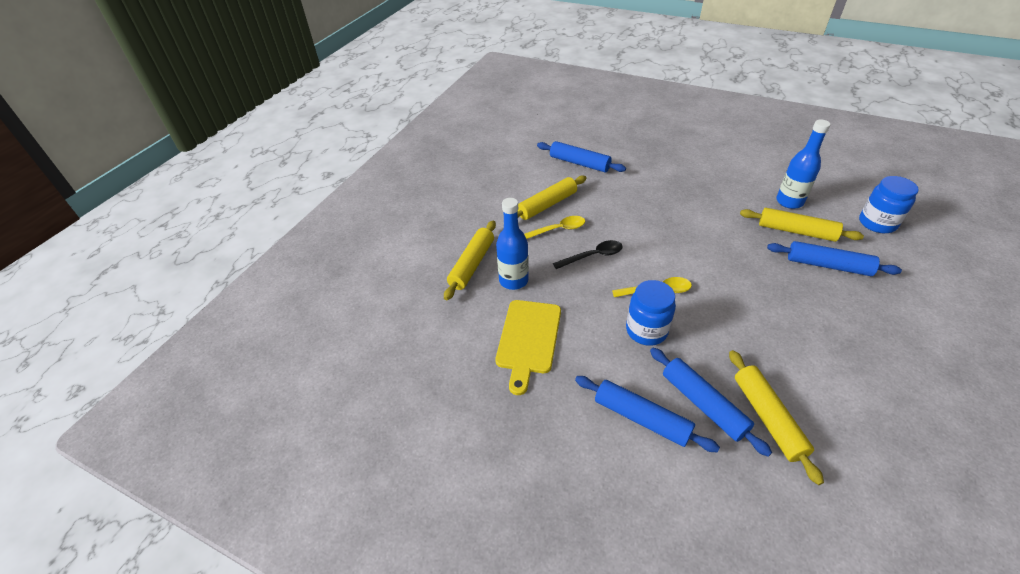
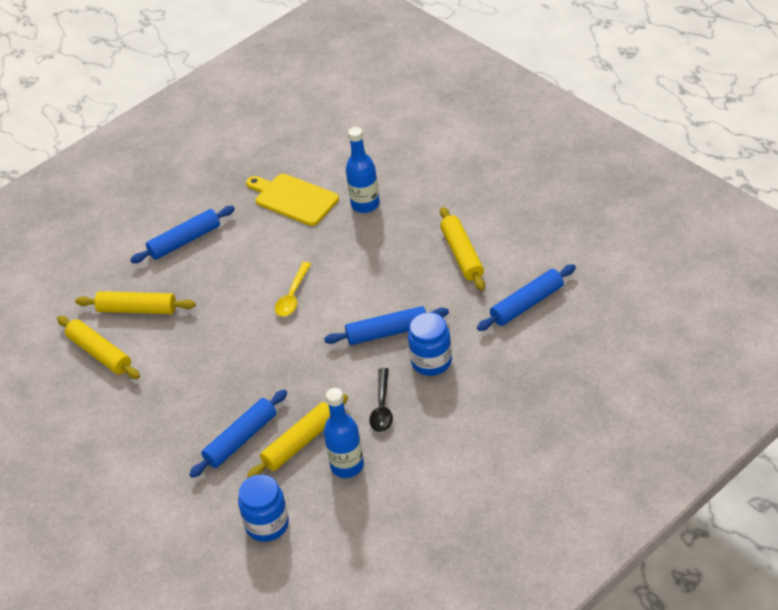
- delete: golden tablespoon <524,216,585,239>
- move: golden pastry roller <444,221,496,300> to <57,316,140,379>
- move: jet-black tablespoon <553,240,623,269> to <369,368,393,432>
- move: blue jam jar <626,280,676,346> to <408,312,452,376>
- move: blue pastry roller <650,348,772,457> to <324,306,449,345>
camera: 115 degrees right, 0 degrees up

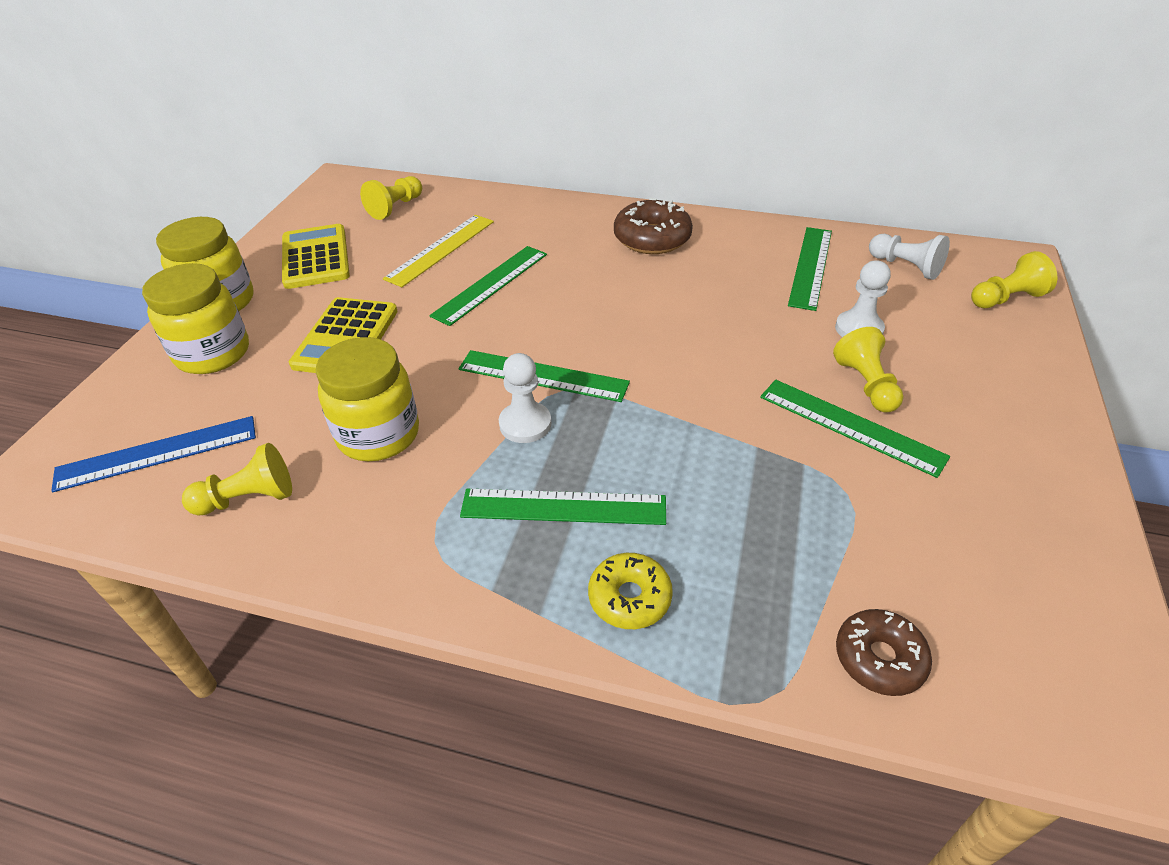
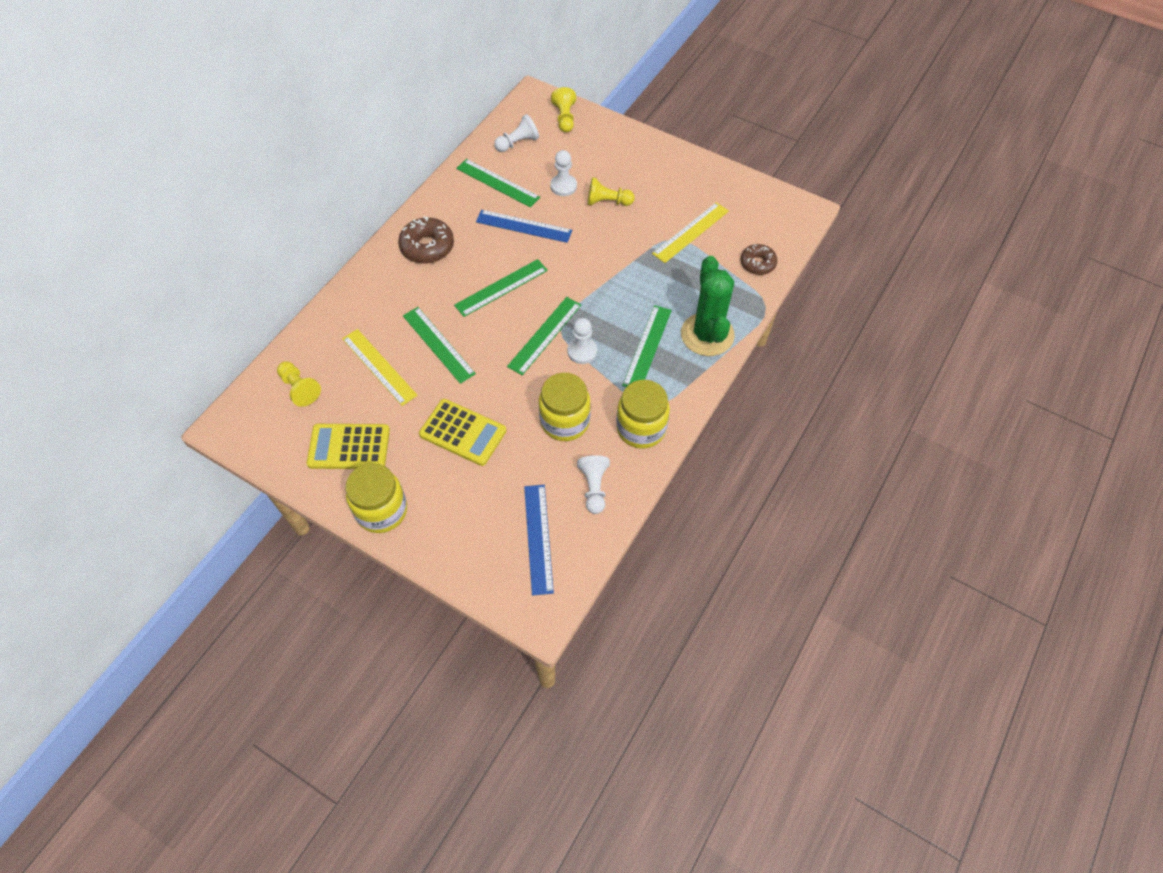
- insert: blue straightedge <476,210,572,243>
- insert: golden straightedge <652,202,729,263>
- move: golden jam jar <142,263,249,374> to <616,380,670,449>
- move: green straightedge <760,380,950,478> to <454,259,548,317>
- replace: golden donut <588,553,673,629> to green prickly plant <681,256,735,356>
- recolor: golden chess pawn <182,443,292,516> to snow-white chess pawn <577,455,610,514>
camera: 75 degrees left, 15 degrees up

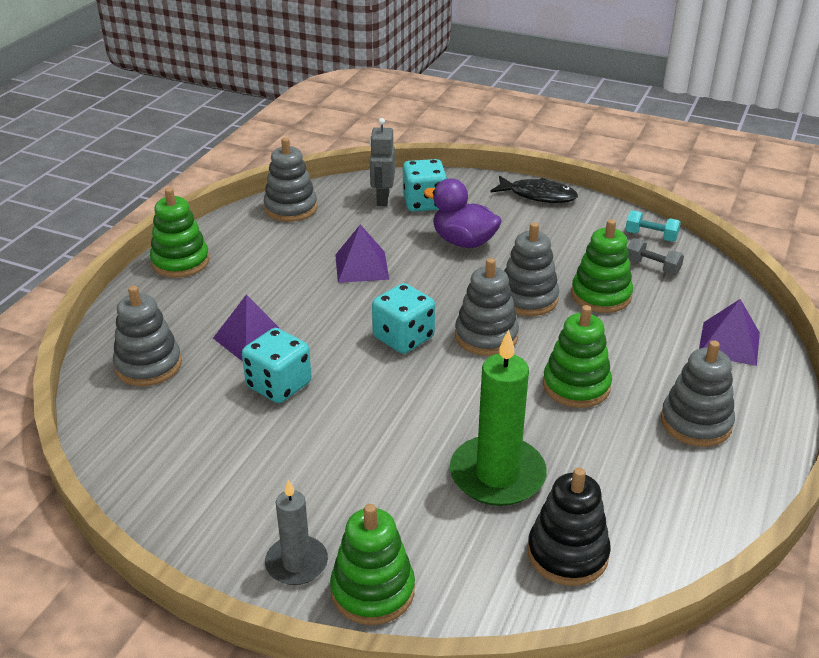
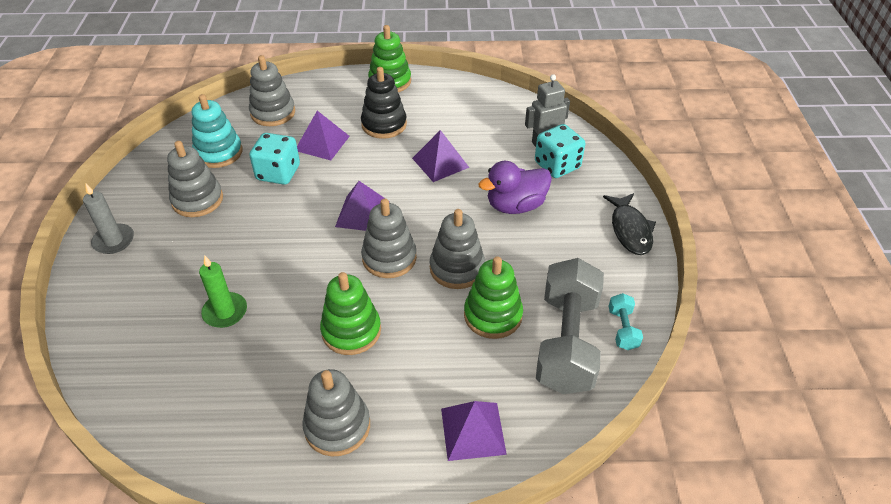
- delete: green ring stacker <330,504,415,625>
- insert: teal ring stacker <192,94,242,168>
- move: grey ring stacker <263,138,317,222> to <167,141,223,217>
- move: jet-black ring stacker <527,468,611,586> to <361,67,407,139>
- replace: teal game die <372,283,435,354> to royal purple solid pyramid <335,181,390,231>
- rotate: royal purple rubber duck <424,178,502,248> = <478,161,552,214> 120 degrees counterclockwise
- resize: green candle <450,330,547,506> = <199,255,247,328> x0.59
- resize: grey dumbbell <628,238,684,275> = <536,258,604,394> x2.33
camera: 65 degrees right, 10 degrees up

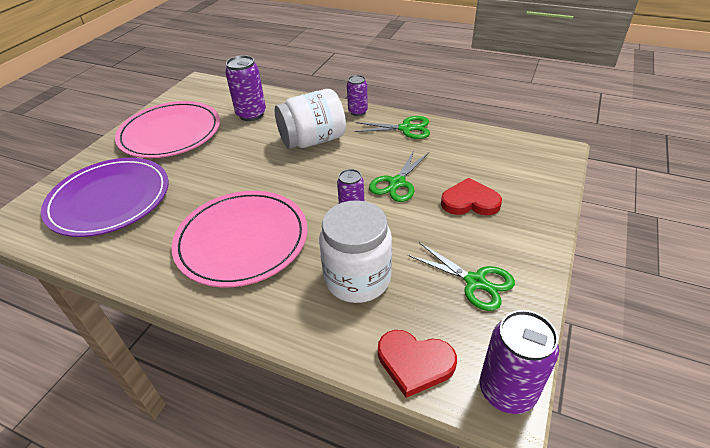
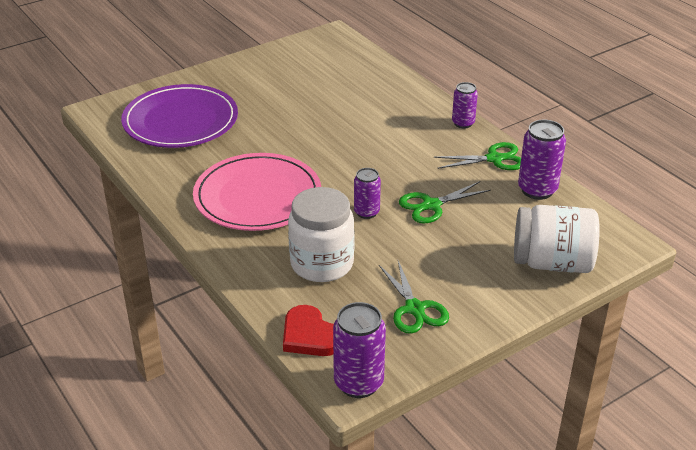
- delete: rosy dinner plate <115,101,220,158>
- delete: scarlet heart shape <441,178,502,215>
- move: royal purple tin <225,55,266,121> to <518,120,566,200>
- move: snow-white jam jar <275,89,346,149> to <514,205,600,273>
- rotate: green shears <354,116,430,139> = <434,142,521,170> 45 degrees counterclockwise
camera: 30 degrees right, 5 degrees down

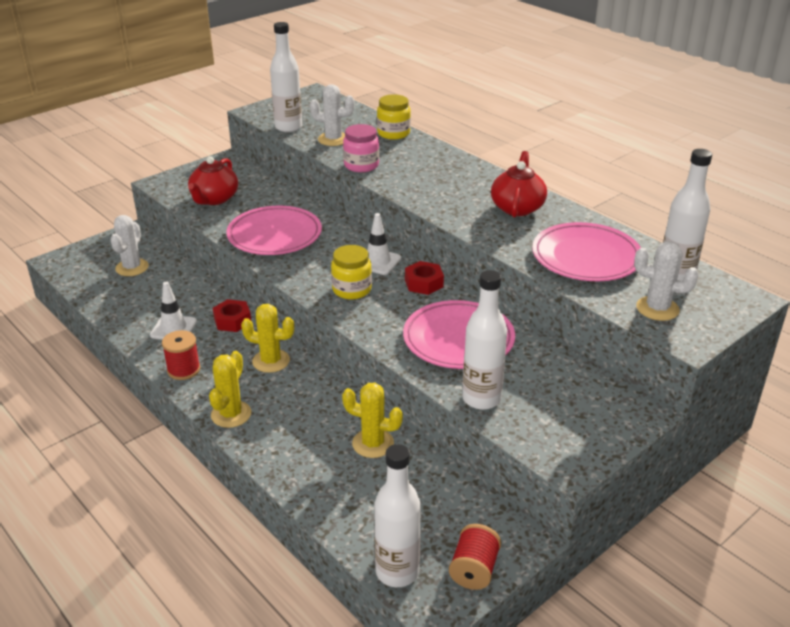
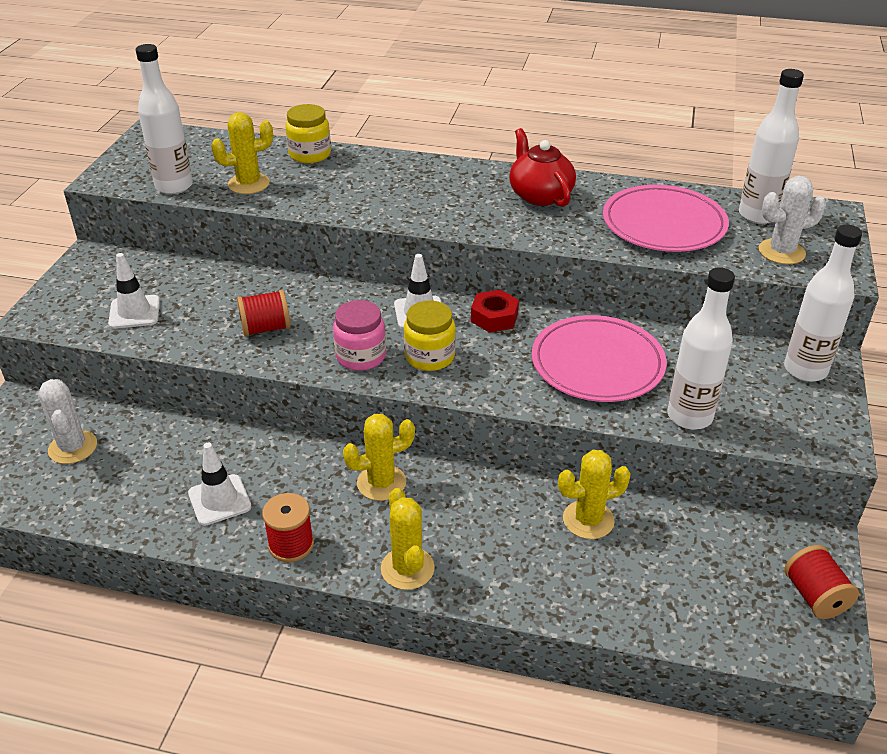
- delete: scarlet hex nut <213,299,251,332>
- move: rosy jam jar <343,124,379,172> to <333,300,386,371>
- move: snow-white drink bottle <374,444,421,587> to <784,224,862,382>
- replace: scarlet tea pot <188,156,238,205> to snow-white safety cone <108,253,160,329>
- replace: rosy dinner plate <226,206,322,255> to scarlet reel of thread <237,290,290,337>
- recolor: snow-white prickly plant <310,84,355,146> to golden prickly plant <211,112,273,194>
camera: 35 degrees left, 5 degrees up

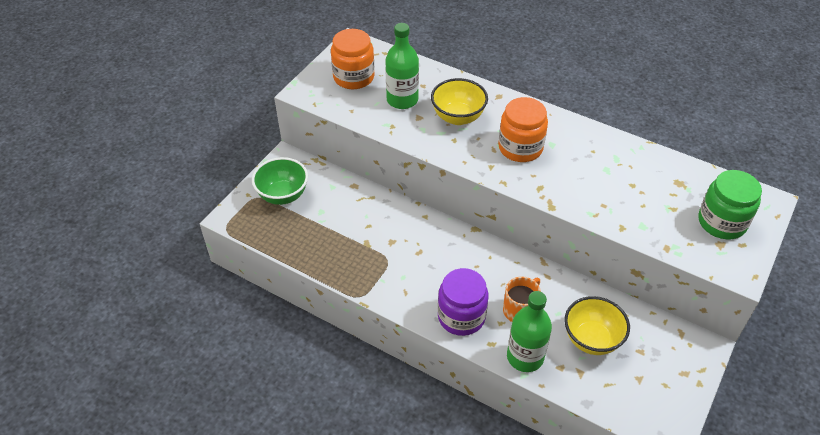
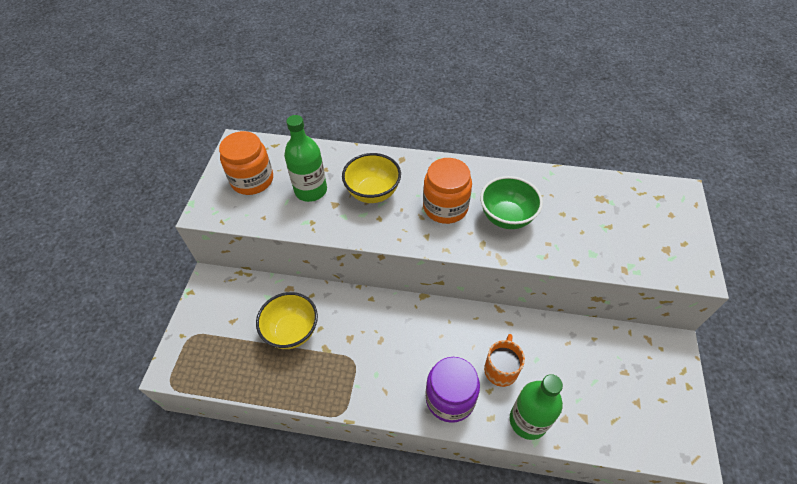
- delete: green jam jar <699,170,762,239>
- move: green deep dish <252,157,308,205> to <480,176,543,229>
- move: golden deep dish <564,296,630,355> to <256,292,318,349>
camera: 20 degrees left, 5 degrees up

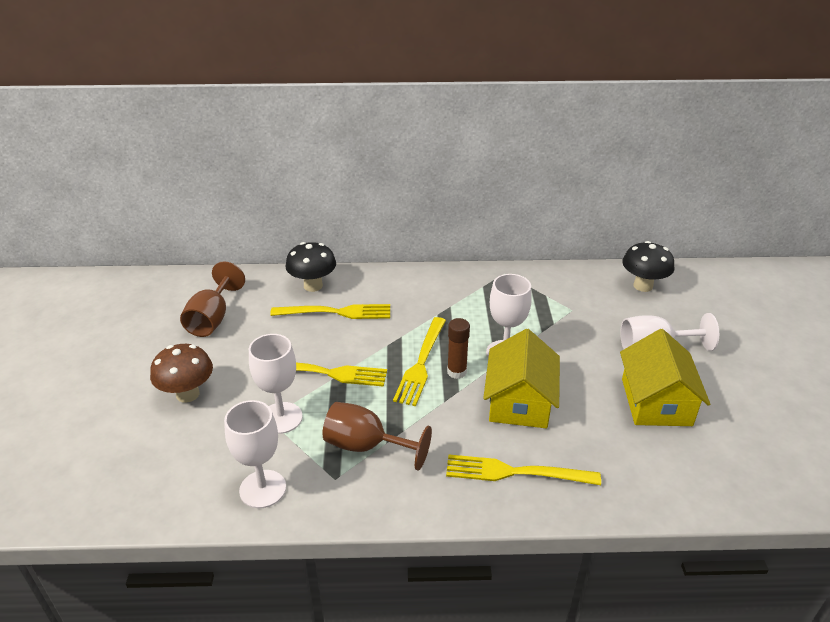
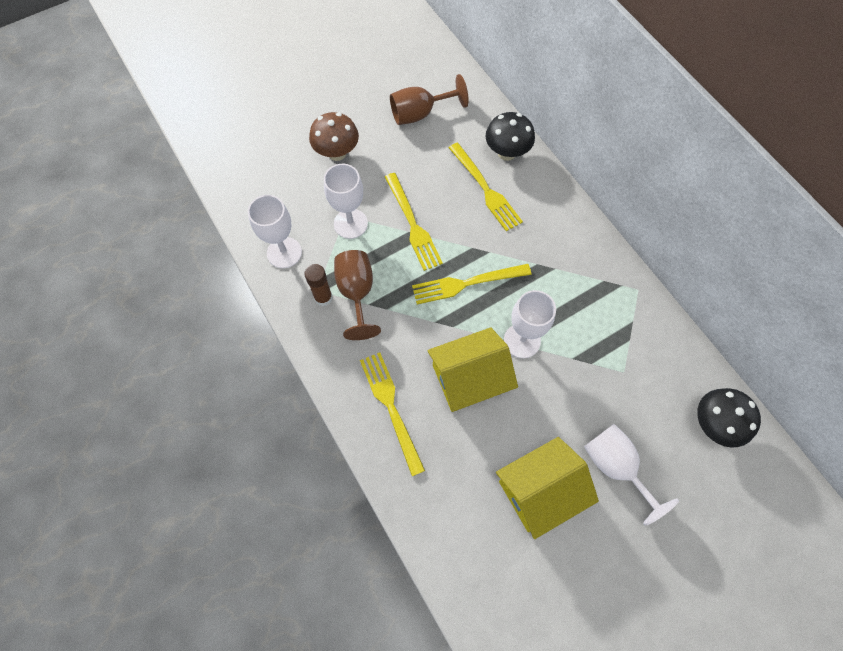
- move: russet glue stick <447,318,470,379> to <305,264,333,306>
camera: 60 degrees right, 30 degrees up

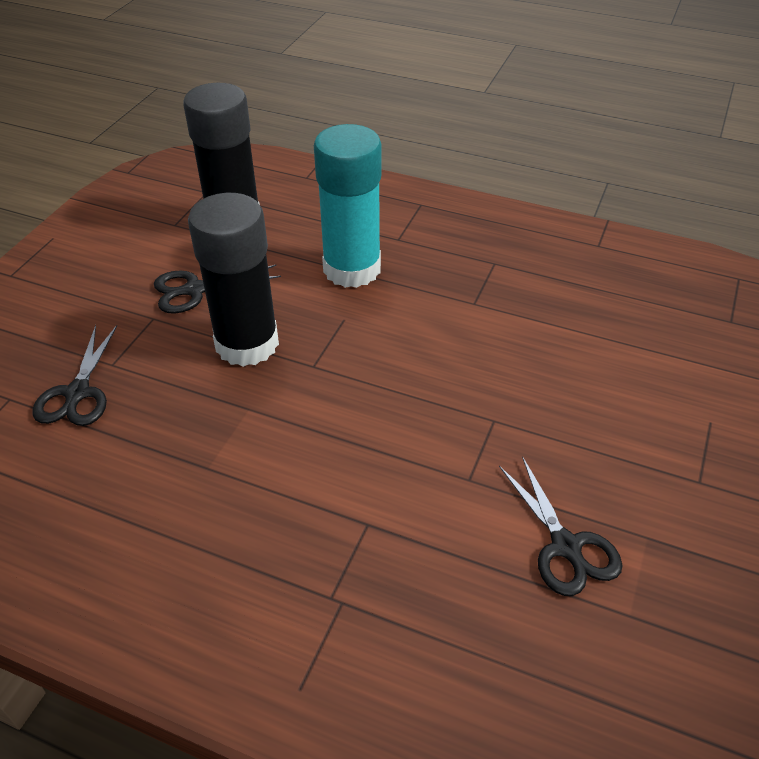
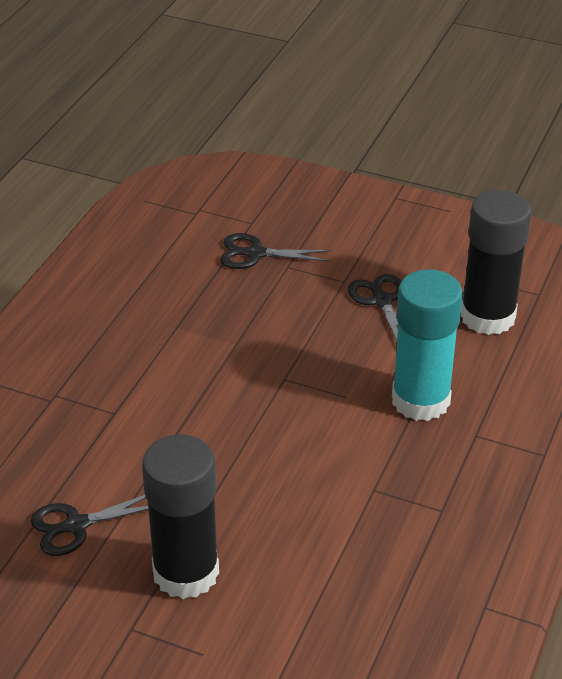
- move: jet-black glue stick <188,193,279,367> to <142,434,219,599>
camera: 90 degrees right, 5 degrees down

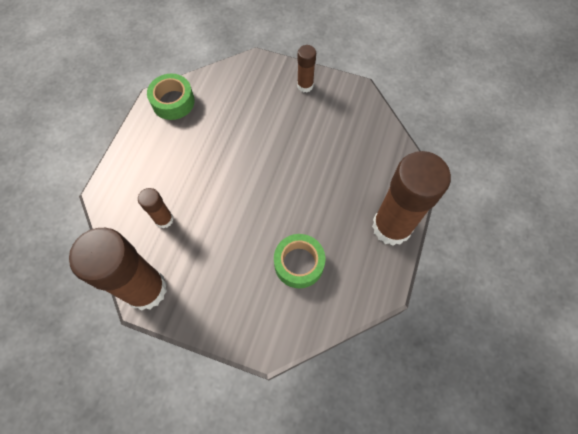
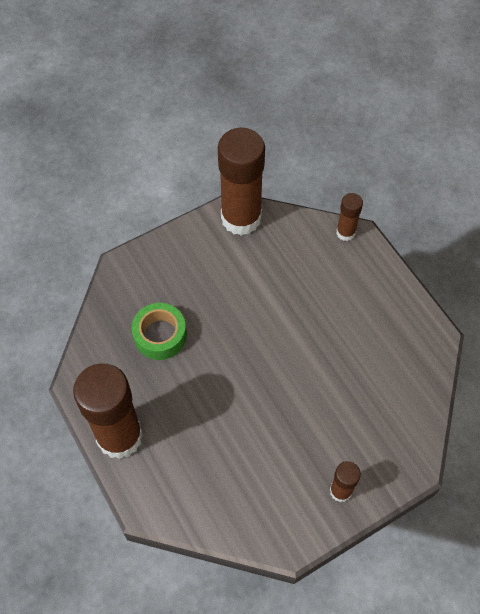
- delete: green tape <147,73,195,120>
- move: russet glue stick <138,188,174,229> to <336,193,363,241>
camera: 130 degrees right, 5 degrees down

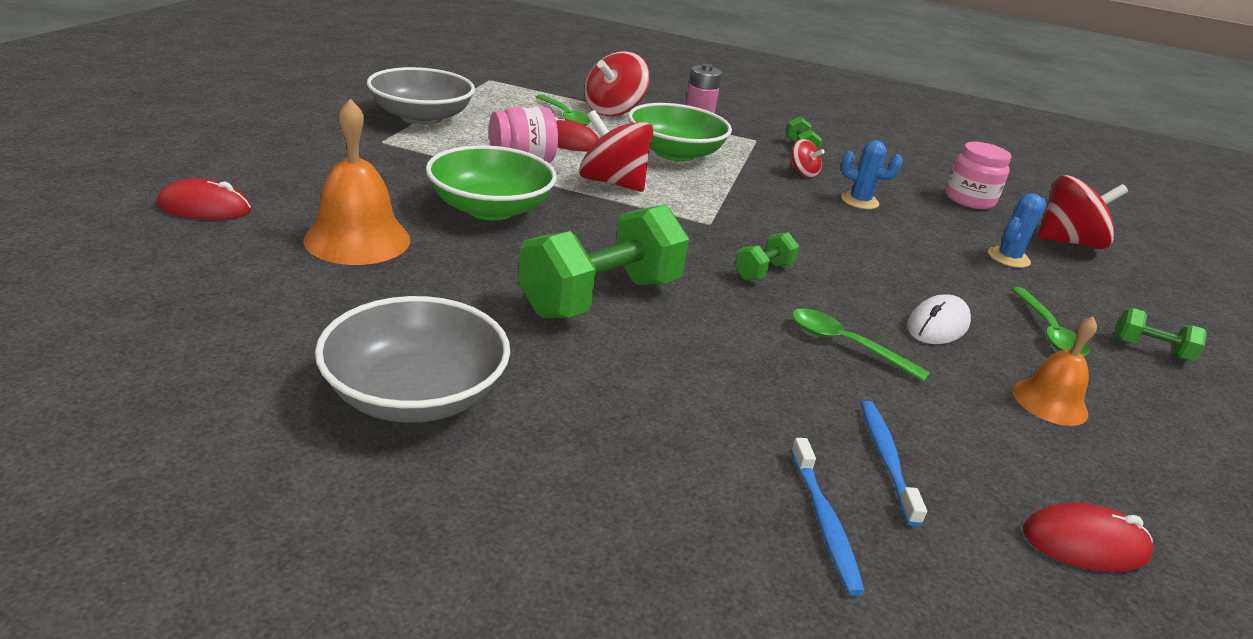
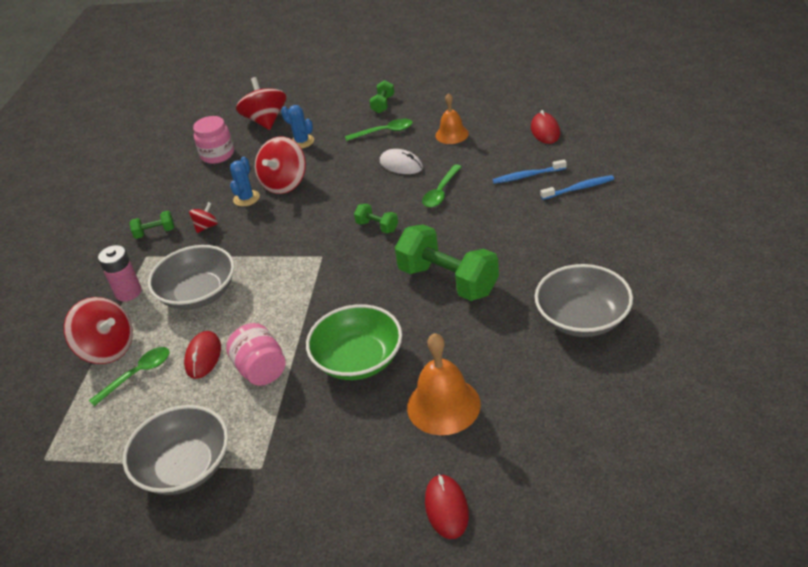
- move: scarlet spinning top <579,110,653,192> to <255,137,306,194>
- recolor: green deep dish <628,103,732,162> to grey deep dish <148,245,235,310>
camera: 90 degrees left, 10 degrees up

